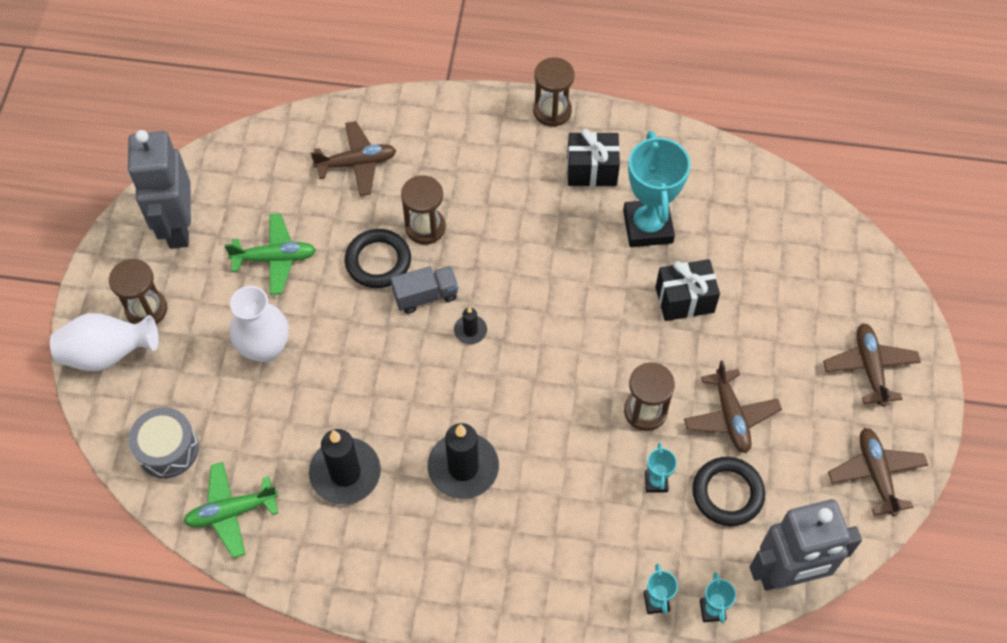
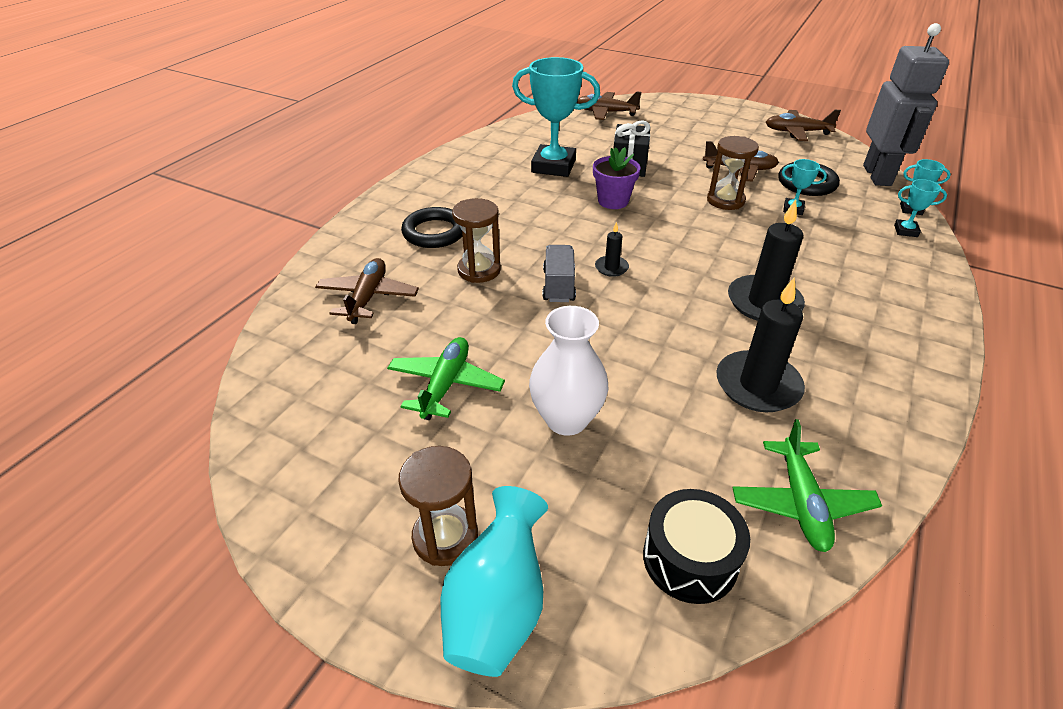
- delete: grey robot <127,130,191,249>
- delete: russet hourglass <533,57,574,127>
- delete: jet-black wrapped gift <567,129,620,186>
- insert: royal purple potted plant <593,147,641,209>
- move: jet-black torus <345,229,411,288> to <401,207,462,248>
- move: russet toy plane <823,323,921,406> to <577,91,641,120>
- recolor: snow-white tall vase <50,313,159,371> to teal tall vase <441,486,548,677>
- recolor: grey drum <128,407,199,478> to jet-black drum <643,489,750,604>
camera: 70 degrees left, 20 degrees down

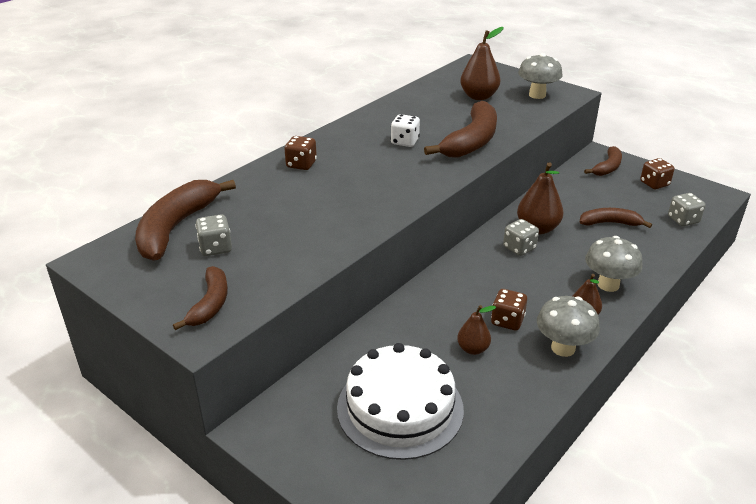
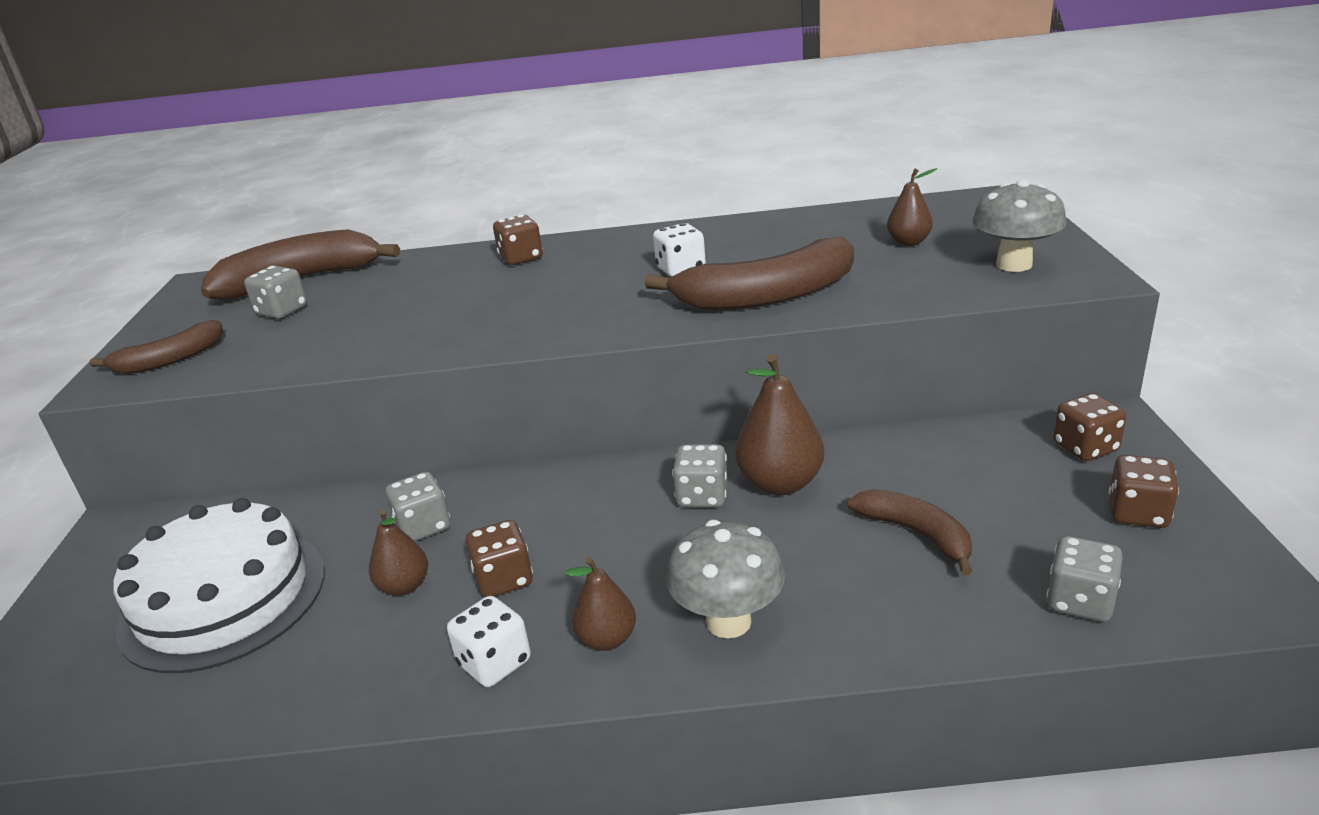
- insert: grey game die <386,472,450,541>
- replace: grey fungus <537,296,600,357> to snow-white game die <447,596,531,687>
- replace: russet toy banana <584,146,622,176> to russet game die <1054,393,1126,461>
- resize: russet pear fruit <460,27,503,100> = <887,168,937,246> x0.60
camera: 50 degrees right, 5 degrees down

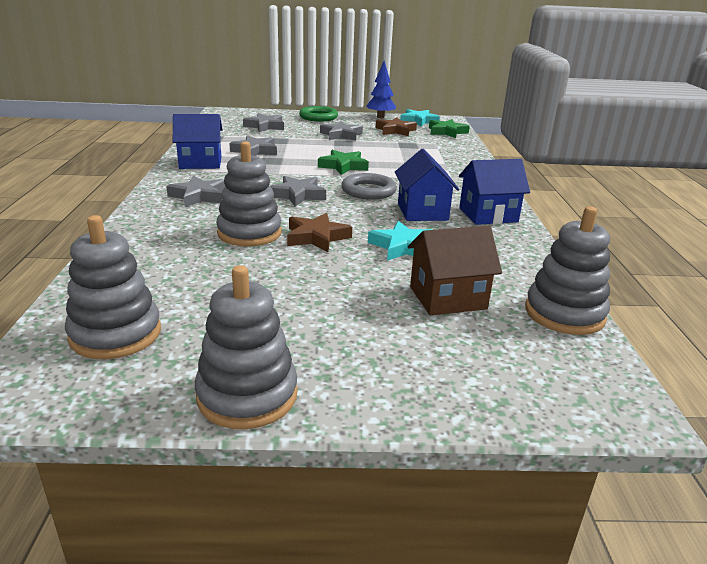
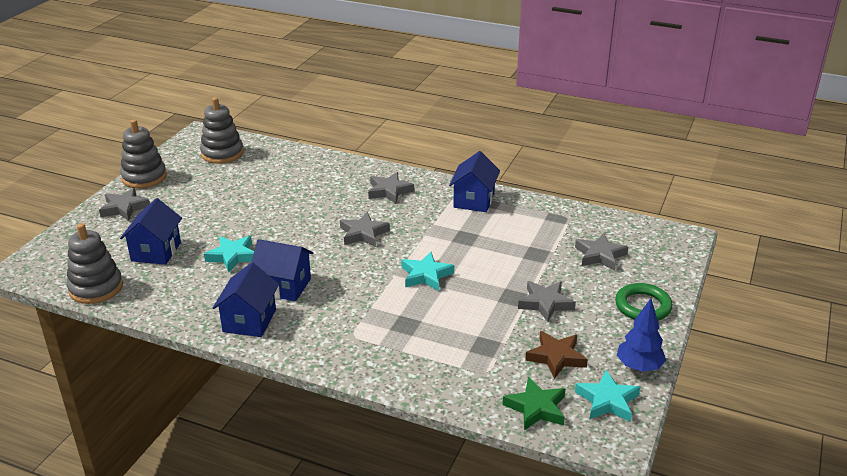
- delete: grey ring stacker <216,141,282,246>
- delete: russet star <287,213,352,252>
- delete: grey torus <341,173,397,200>
- move: grey star <229,136,277,156> to <99,188,150,221>
- recolor: green star <318,150,369,175> to teal star <401,252,454,291>
- recolor: russet toy house <408,226,502,316> to blue toy house <120,198,182,265>
camera: 115 degrees right, 5 degrees up

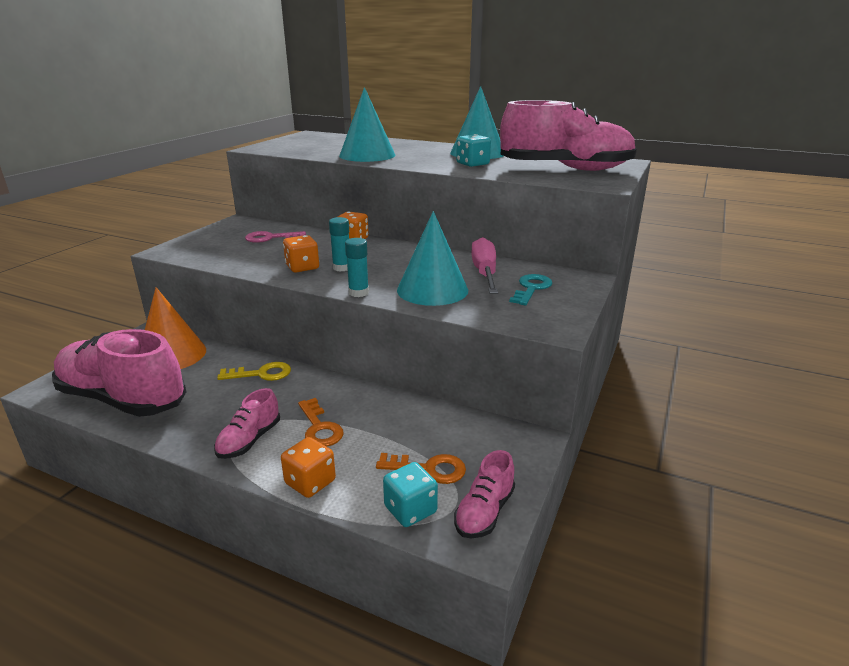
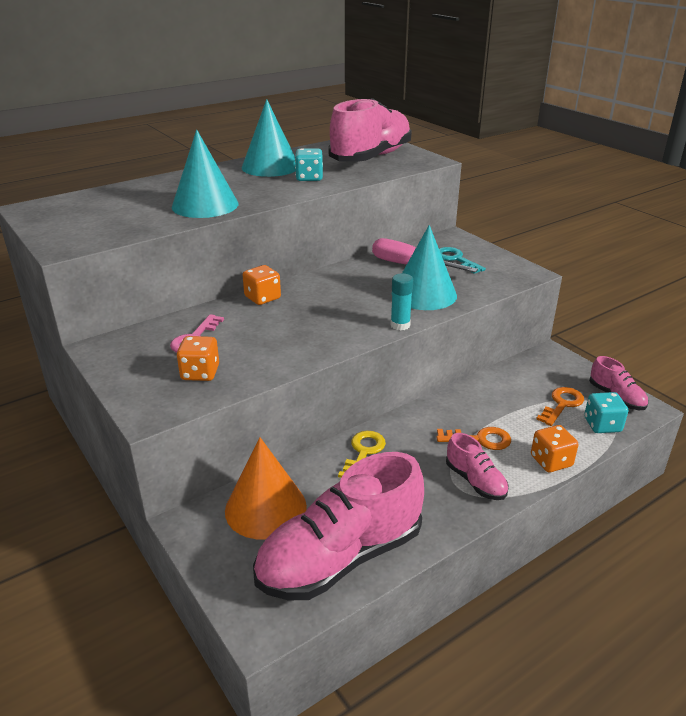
- delete: teal glue stick <329,217,349,272>
- move: orange-coloured game die <283,235,319,272> to <177,336,219,381>
camera: 60 degrees left, 5 degrees up

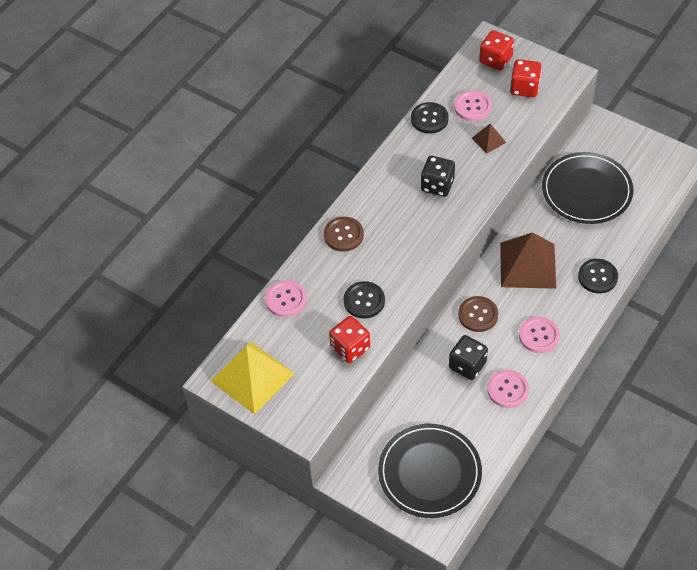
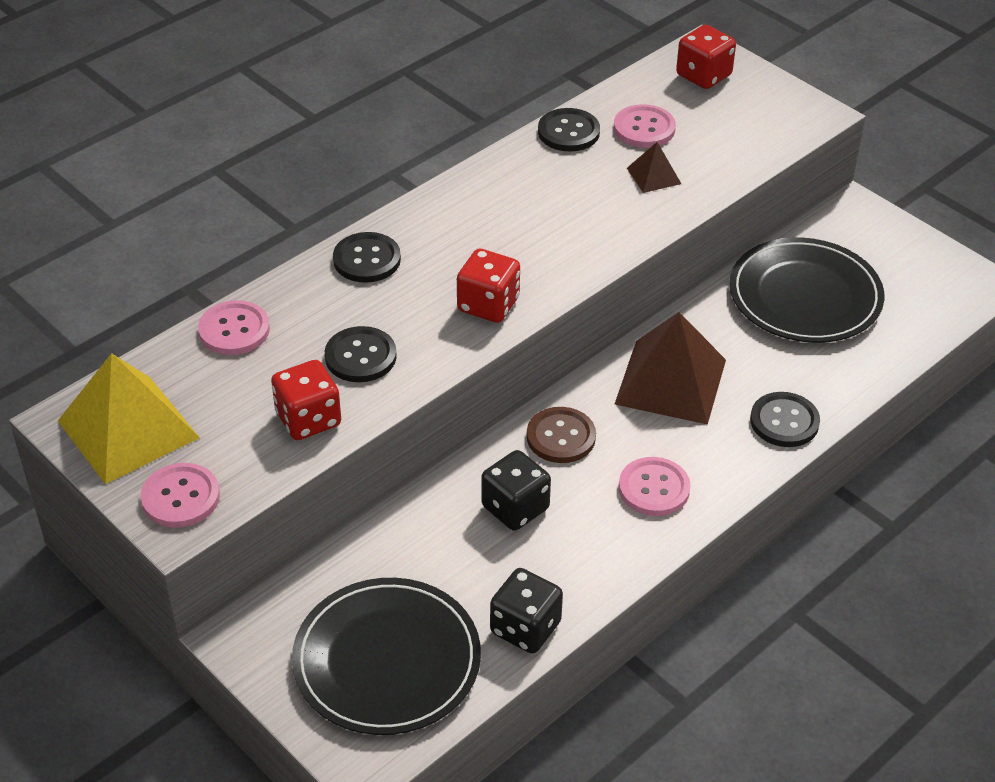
- move: jet-black game die <421,156,455,197> to <490,568,563,654>
- move: rosy button <487,370,529,408> to <141,463,220,528>
- move: scarlet game die <510,59,542,97> to <457,249,520,323>
- recolor: russet button <324,217,364,252> to jet-black button <333,232,401,283>
camera: 10 degrees right, 10 degrees down

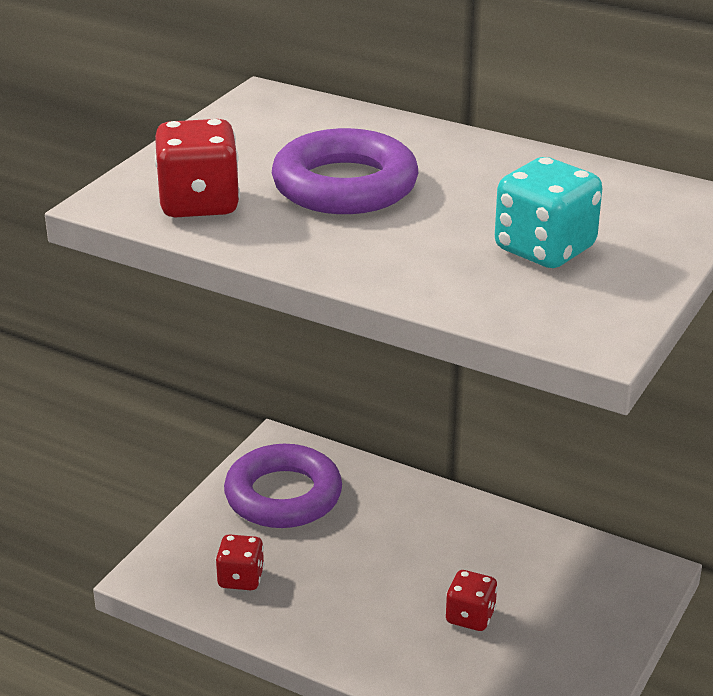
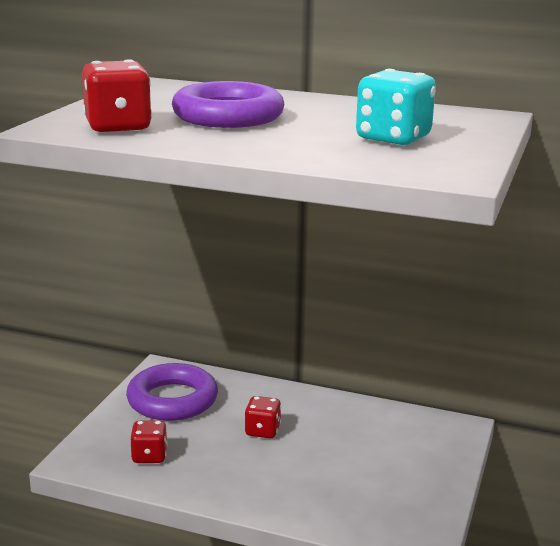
- move: scarlet game die <446,570,498,631> to <244,396,281,438>
camera: 10 degrees left, 10 degrees down

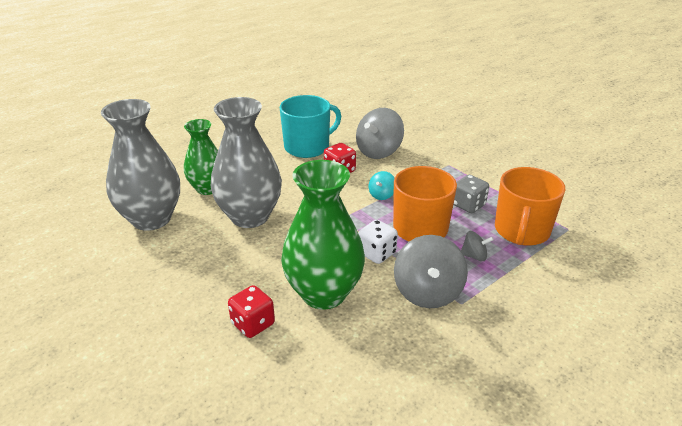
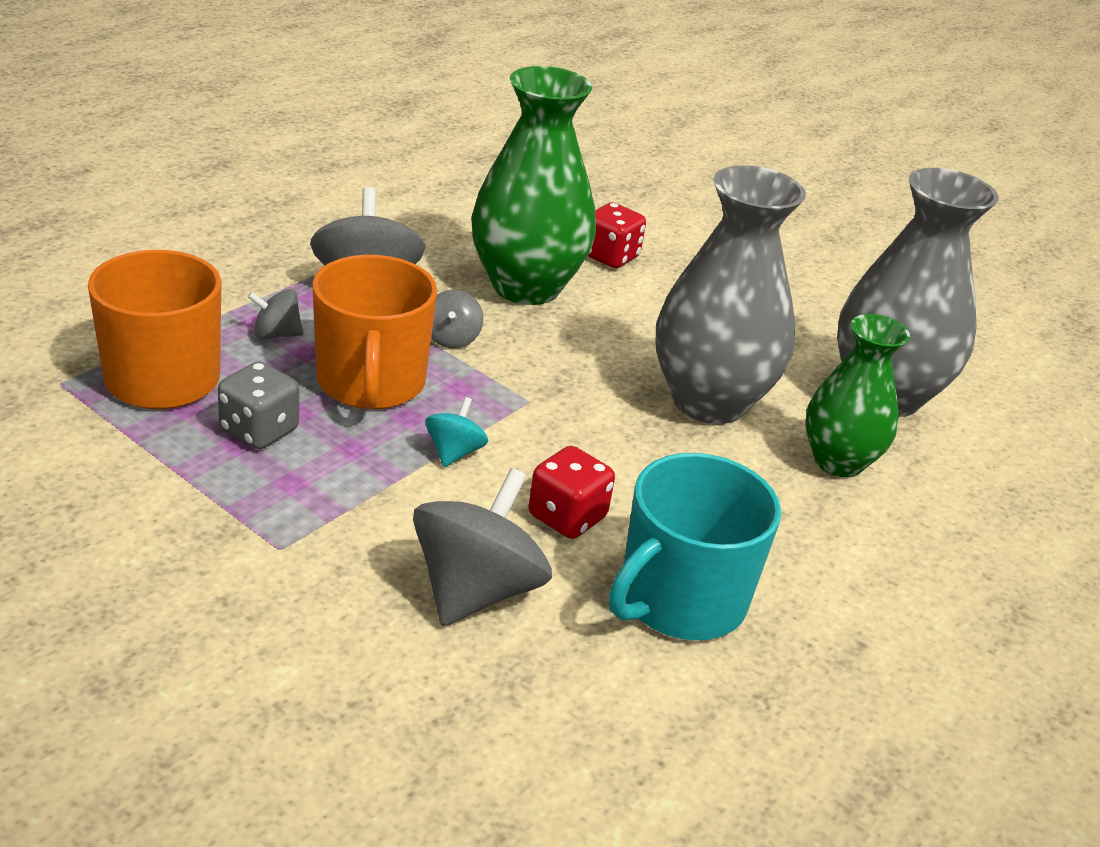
- replace: snow-white game die <358,220,398,264> to grey spinning top <431,290,483,348>
camera: 165 degrees right, 0 degrees up

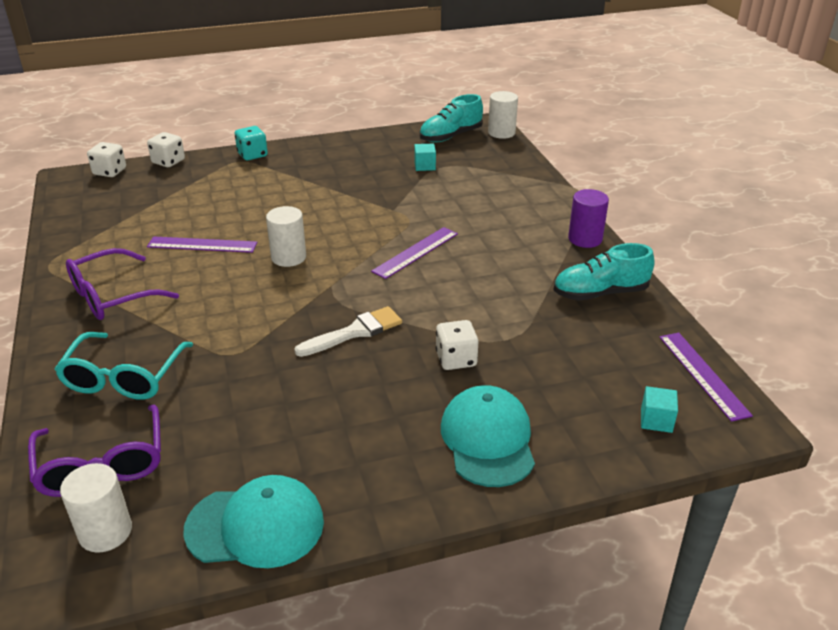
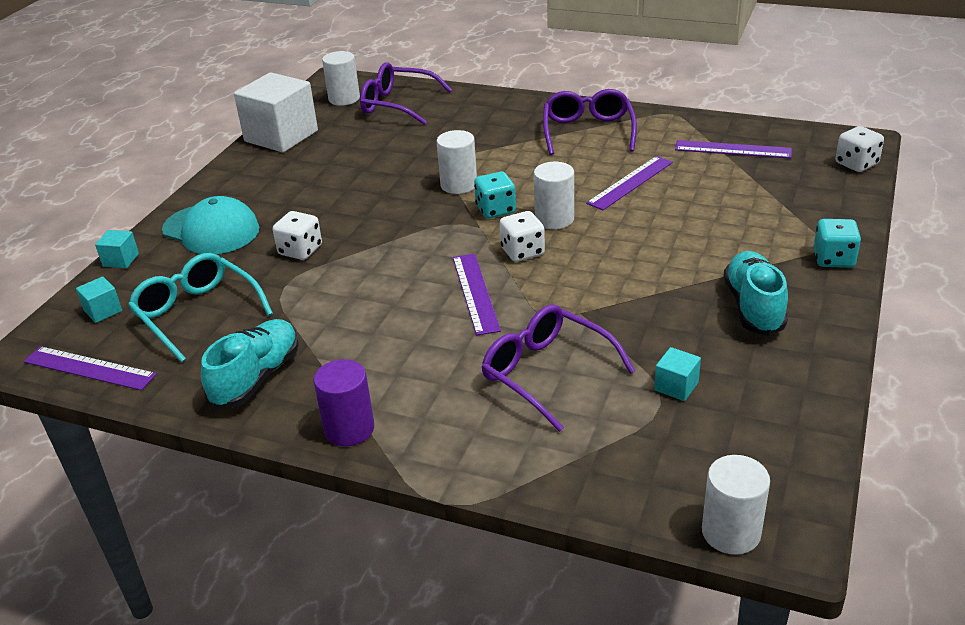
- delete: snow-white brush <294,306,402,357>
- insert: teal cube <95,230,139,268>
- insert: snow-white solid cylinder <437,130,477,194>
- insert: teal game die <474,172,516,219>
- insert: royal purple spectacles <481,304,635,432>
- insert: royal purple straightedge <675,140,792,158>
- move: teal spectacles <54,332,193,400> to <128,253,273,362>
- move: snow-white game die <147,132,185,167> to <499,211,545,262>
- move: teal shoe <419,94,483,142> to <723,251,788,336>
- replace: teal peaked cap <183,475,324,568> to snow-white cube <234,72,318,152>
camera: 130 degrees right, 0 degrees up

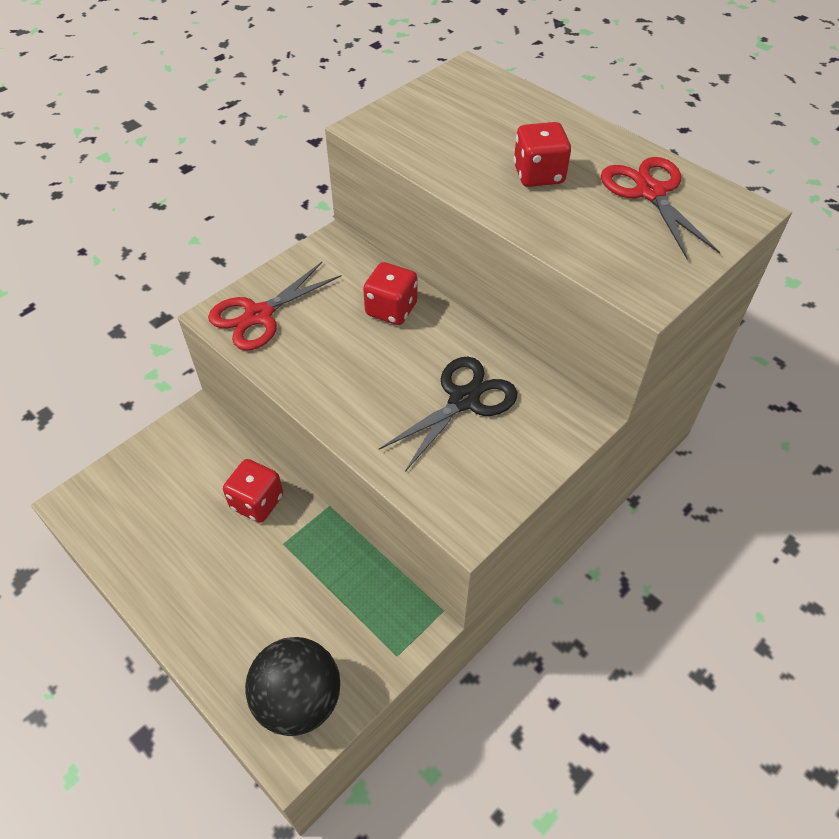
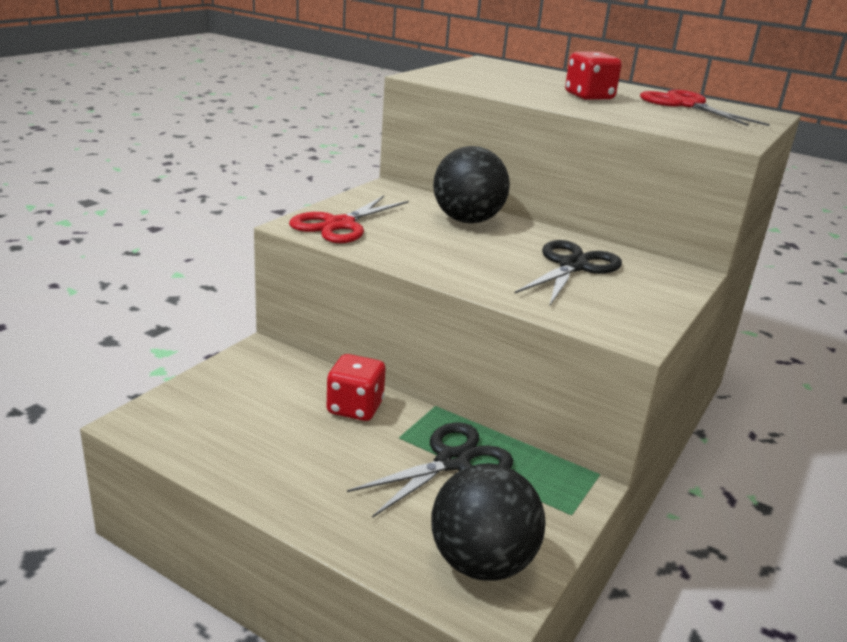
- insert: jet-black shears <347,422,513,518>
- replace: scarlet game die <363,262,418,325> to jet-black ball <433,146,510,224>
camera: 15 degrees left, 25 degrees down

